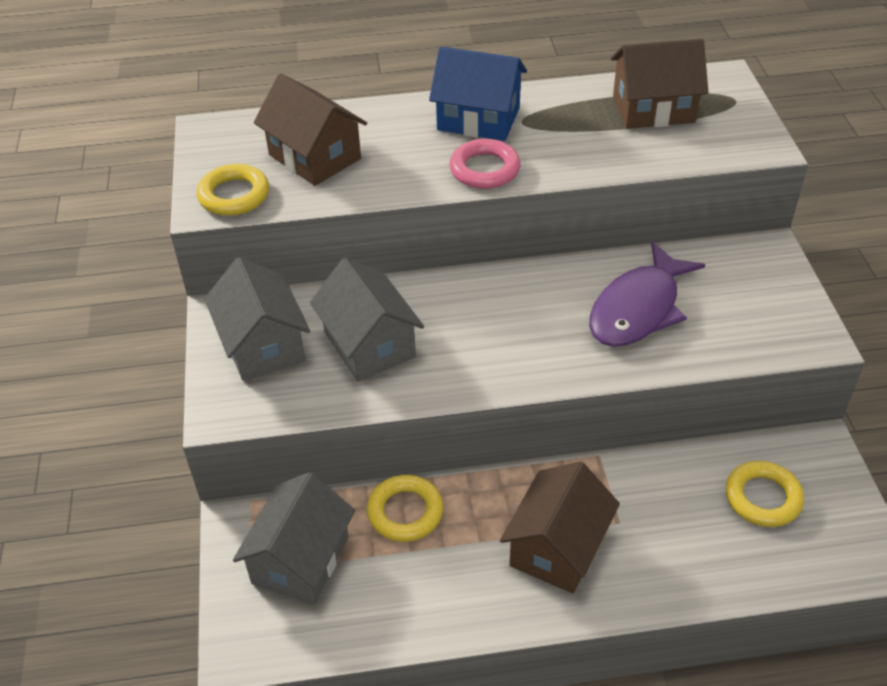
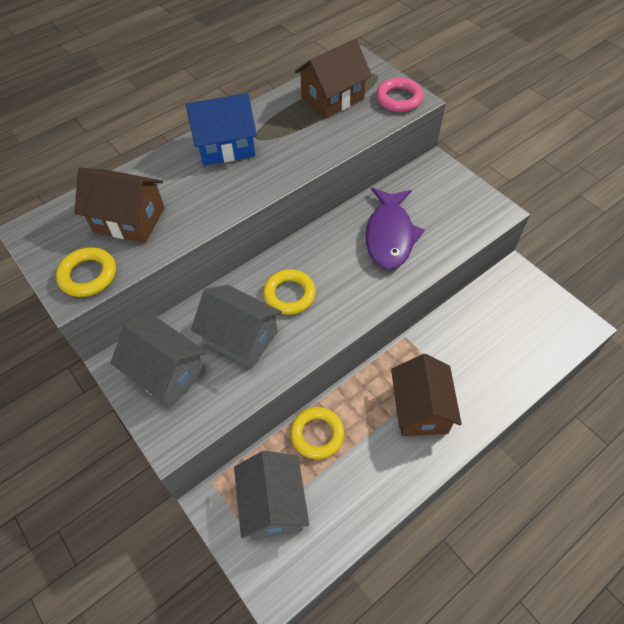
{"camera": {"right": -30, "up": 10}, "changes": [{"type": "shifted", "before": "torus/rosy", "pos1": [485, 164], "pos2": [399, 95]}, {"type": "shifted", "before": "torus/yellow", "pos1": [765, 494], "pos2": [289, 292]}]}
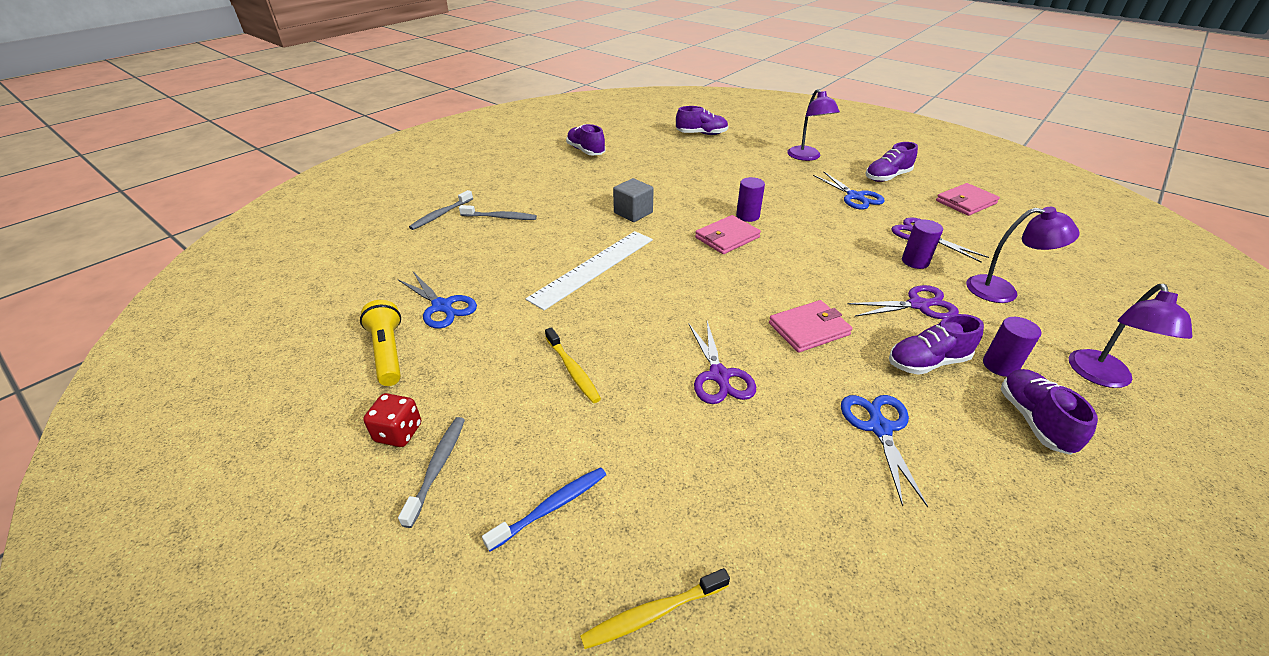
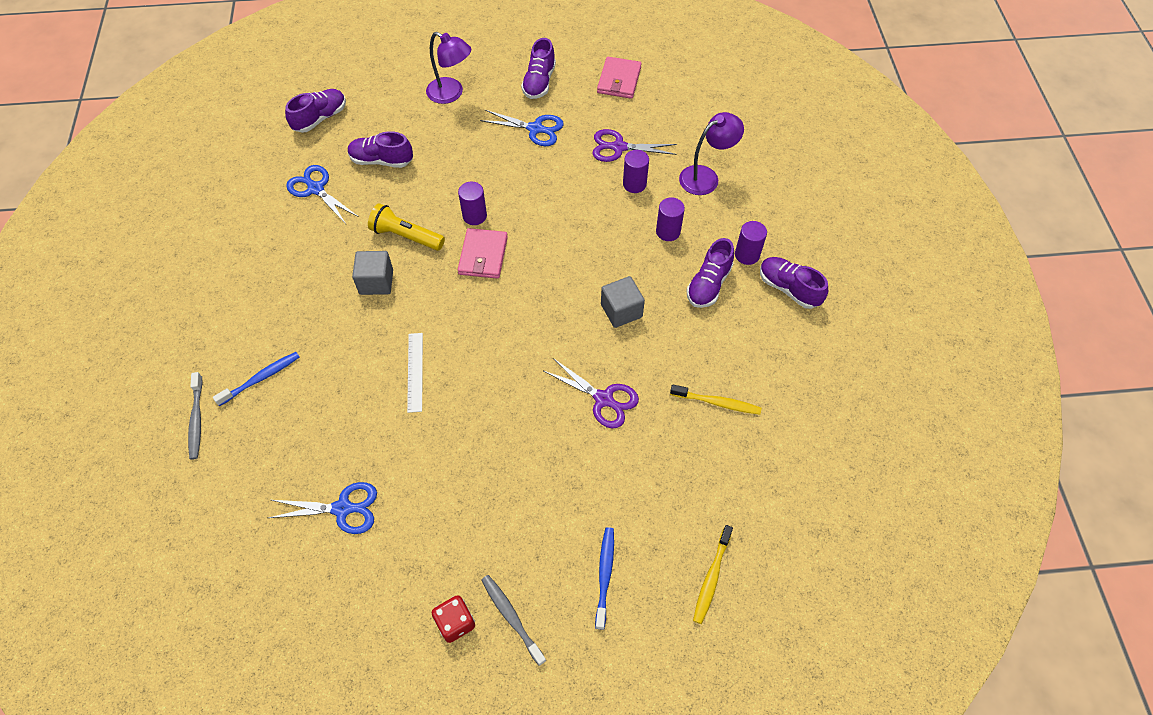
{"camera": {"right": -45, "up": 20}, "changes": [{"type": "shifted", "before": "pocket torch/yellow", "pos1": [380, 343], "pos2": [406, 227]}, {"type": "repainted", "before": "dental brush/ash-grey", "after": "dental brush/blue", "pos1": [498, 212], "pos2": [256, 379]}, {"type": "scaled", "before": "measuring stick/pure white", "pos1": [589, 270], "pos2": [415, 373], "scale": 0.56}, {"type": "shifted", "before": "dental brush/yellow", "pos1": [573, 365], "pos2": [716, 399]}, {"type": "shifted", "before": "shoe/violet", "pos1": [585, 140], "pos2": [380, 149]}, {"type": "swapped", "before": "card wallet/rosy", "after": "block/ash-grey", "pos1": [810, 326], "pos2": [623, 302]}, {"type": "shifted", "before": "scissors/blue", "pos1": [884, 451], "pos2": [322, 194]}, {"type": "swapped", "before": "scissors/violet", "after": "solid cylinder/violet", "pos1": [903, 302], "pos2": [670, 219]}, {"type": "gone", "before": "lamp/violet", "pos1": [1131, 336]}]}
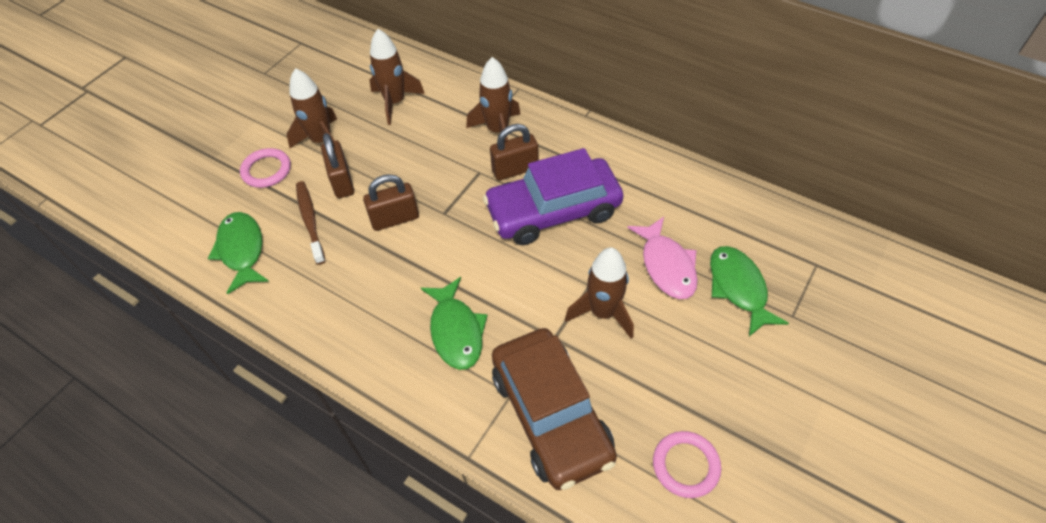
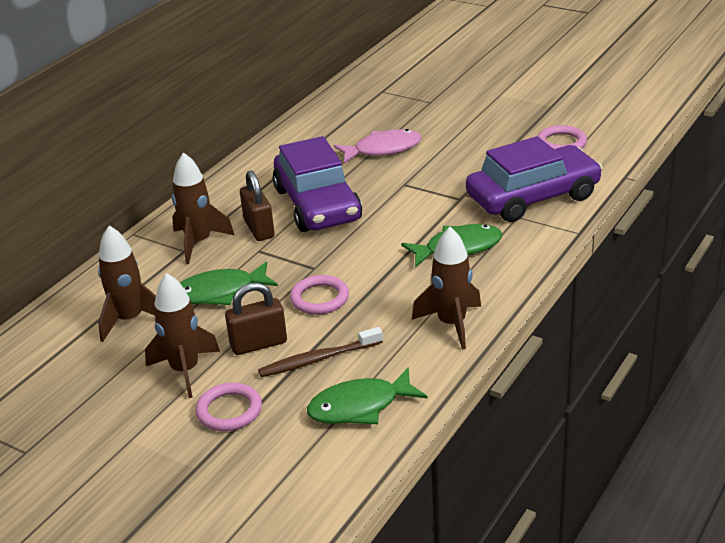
{"camera": {"right": -90, "up": -20}, "changes": [{"type": "swapped", "before": "padlock/russet", "after": "torus/rosy", "pos1": [391, 202], "pos2": [319, 295]}, {"type": "repainted", "before": "automobile/russet", "after": "automobile/violet", "pos1": [554, 409], "pos2": [534, 179]}, {"type": "shifted", "before": "rocket/russet", "pos1": [599, 293], "pos2": [446, 288]}, {"type": "shifted", "before": "fish/green", "pos1": [749, 291], "pos2": [229, 283]}]}
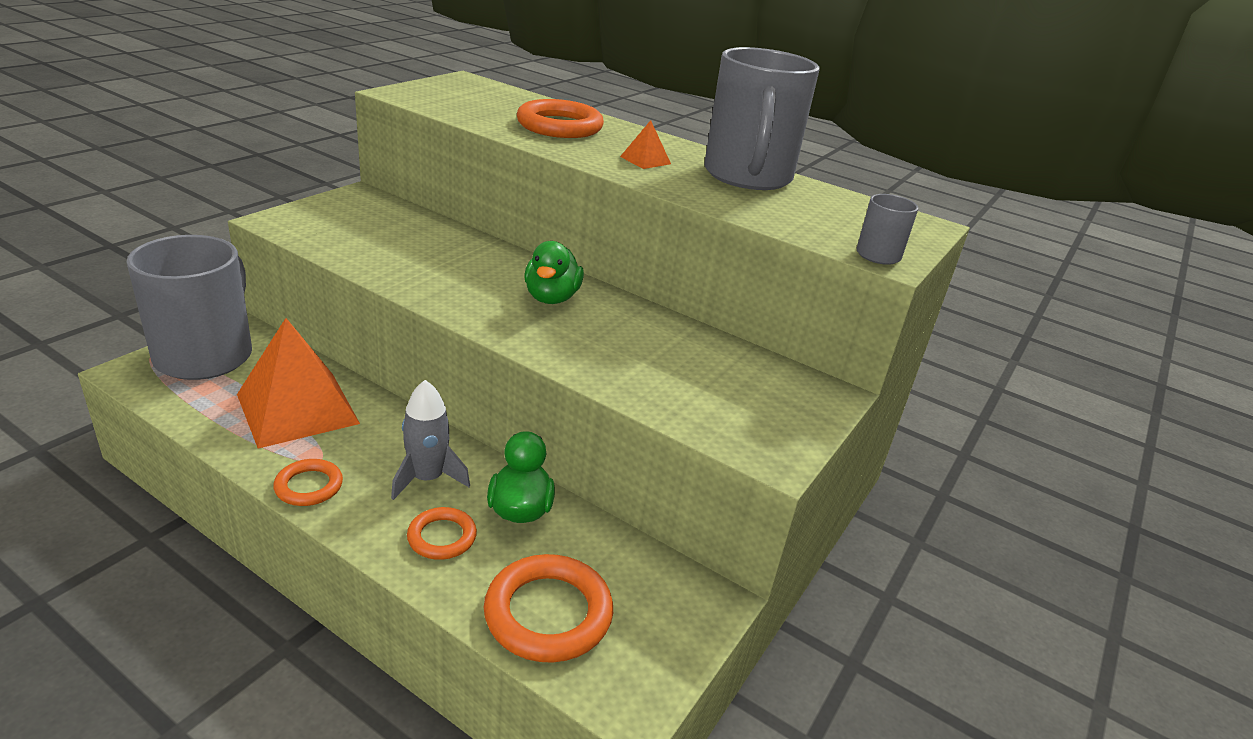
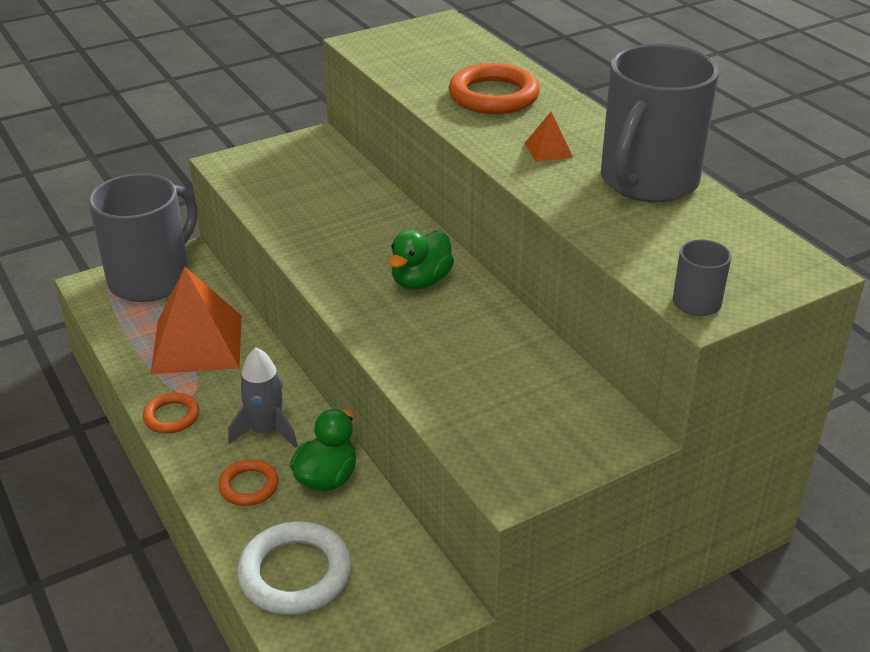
{"camera": {"right": 30, "up": 5}, "changes": [{"type": "repainted", "before": "torus/orange-coloured", "after": "torus/pure white", "pos1": [548, 608], "pos2": [294, 568]}]}
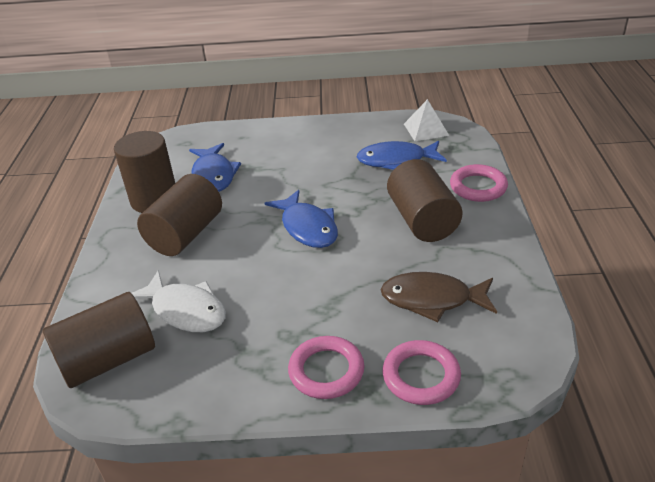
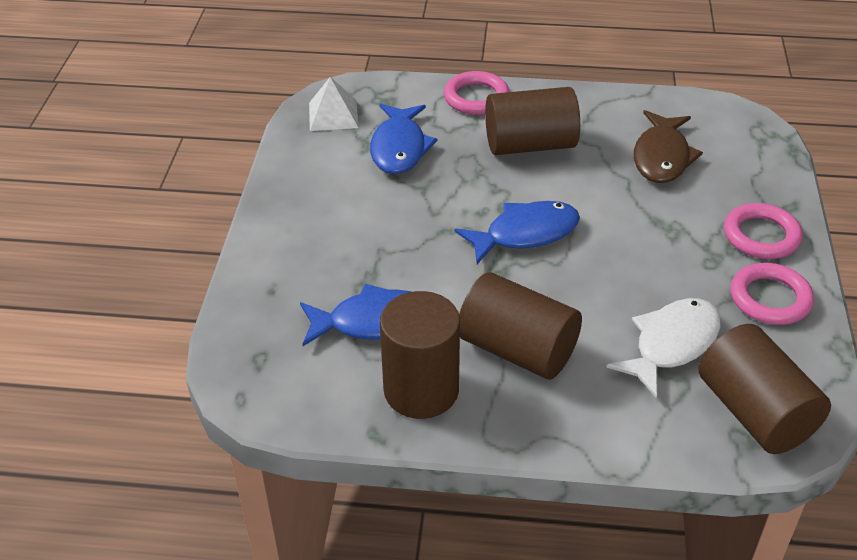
{"camera": {"right": -85, "up": 5}, "changes": [{"type": "shifted", "before": "torus/rosy", "pos1": [421, 372], "pos2": [772, 294]}]}
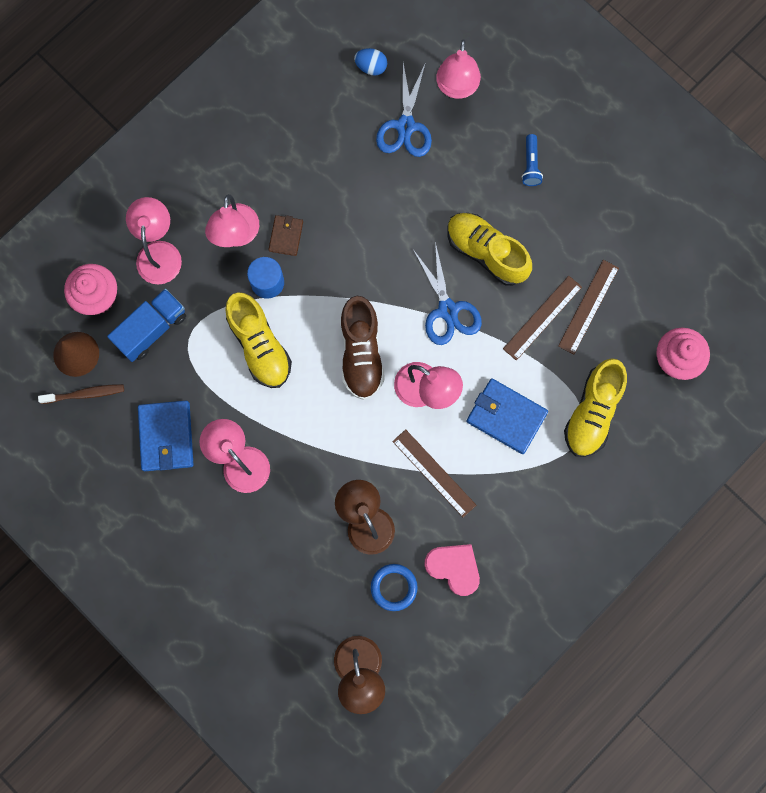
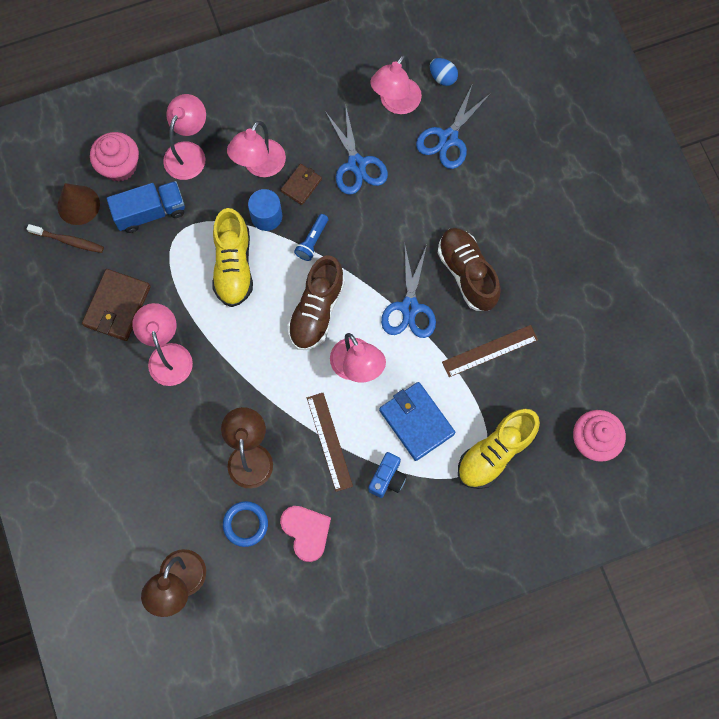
{"camera": {"right": 25, "up": -5}, "changes": [{"type": "repainted", "before": "card wallet/blue", "after": "card wallet/russet", "pos1": [166, 436], "pos2": [116, 305]}, {"type": "shifted", "before": "lamp/rosy", "pos1": [458, 69], "pos2": [396, 84]}, {"type": "repainted", "before": "shoe/yellow", "after": "shoe/russet", "pos1": [489, 249], "pos2": [469, 269]}, {"type": "shifted", "before": "pocket torch/blue", "pos1": [532, 160], "pos2": [311, 237]}, {"type": "gone", "before": "measuring stick/russet", "pos1": [588, 307]}, {"type": "new", "after": "scissors/blue", "pos2": [356, 151]}, {"type": "new", "after": "photo camera/blue", "pos2": [387, 475]}]}
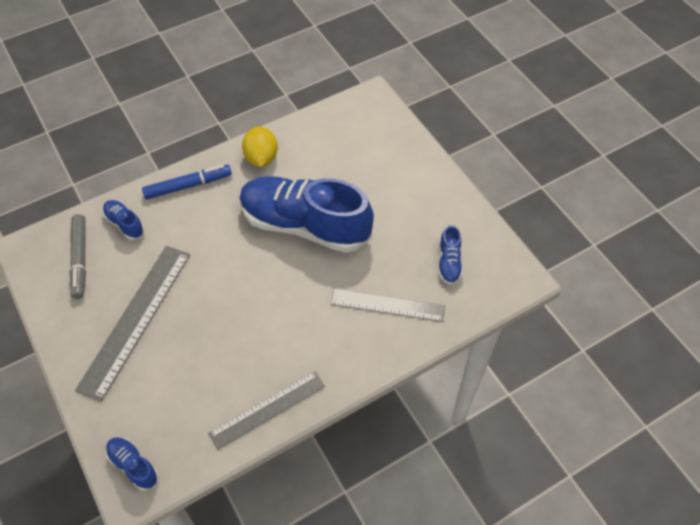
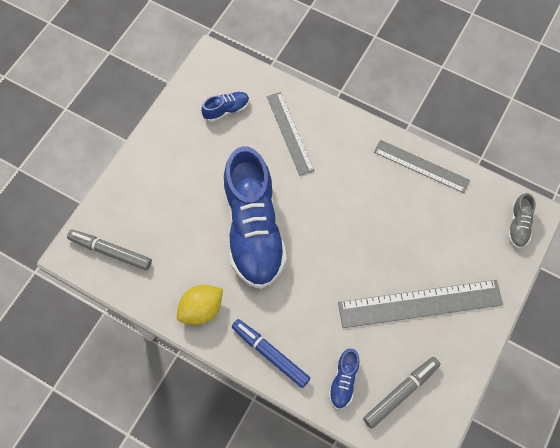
{"camera": {"right": -120, "up": 10}, "changes": [{"type": "repainted", "before": "shoe/blue", "after": "shoe/ash-grey", "pos1": [132, 464], "pos2": [522, 220]}, {"type": "new", "after": "felt pen/ash-grey", "pos2": [109, 249]}]}
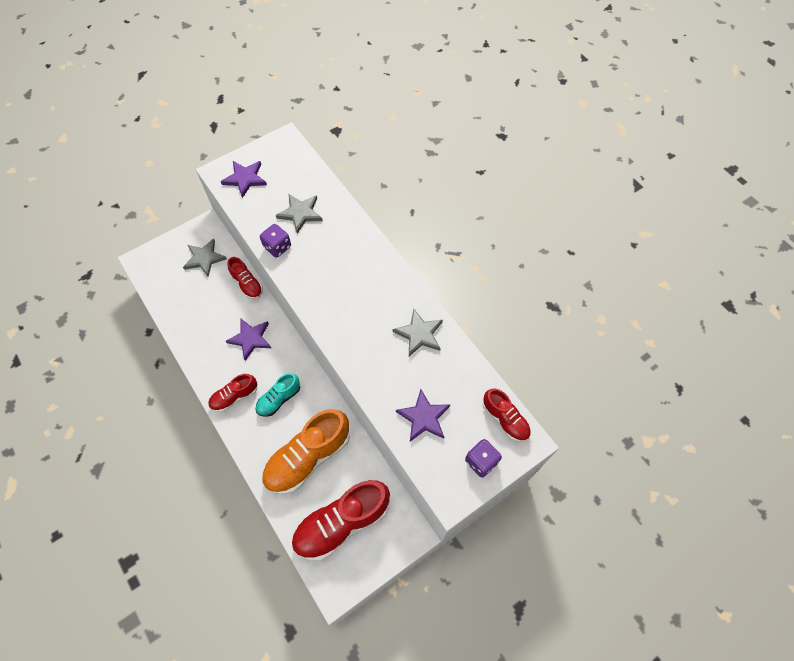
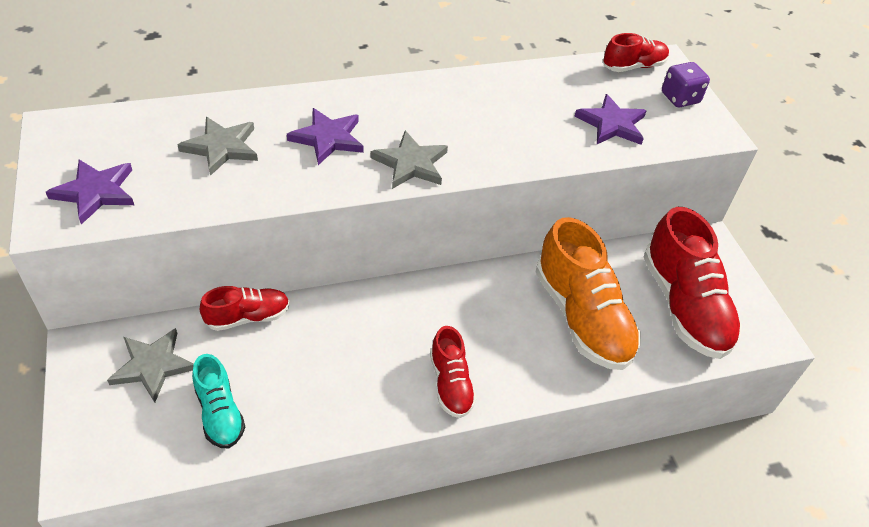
{"camera": {"right": -75, "up": -15}, "changes": [{"type": "shifted", "before": "star/violet", "pos1": [248, 339], "pos2": [325, 136]}, {"type": "shifted", "before": "shoe/teal", "pos1": [278, 395], "pos2": [218, 401]}, {"type": "gone", "before": "dice/violet", "pos1": [275, 241]}, {"type": "shifted", "before": "star/ash-grey", "pos1": [418, 332], "pos2": [409, 159]}]}
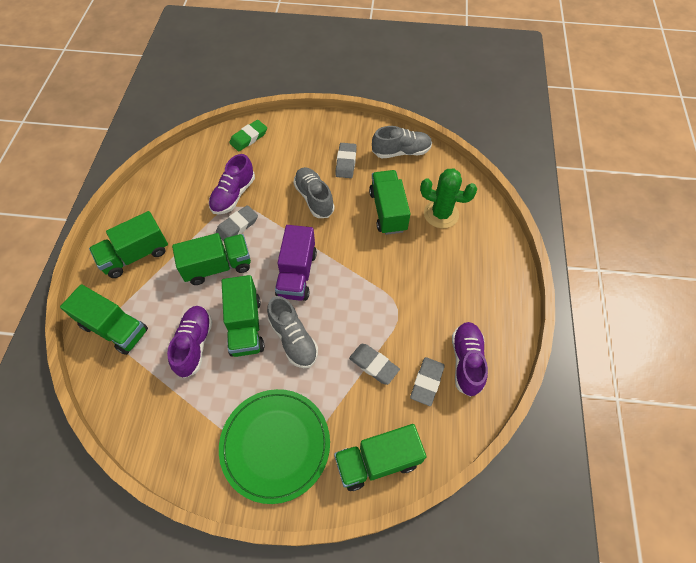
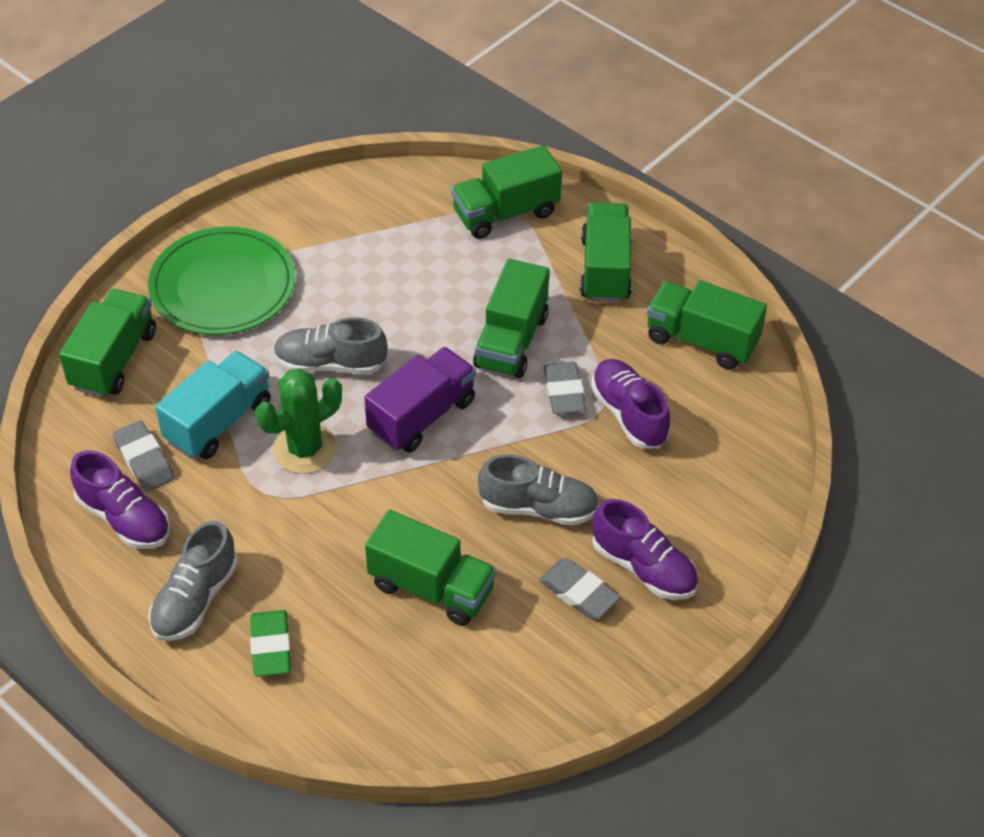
{"camera": {"right": 125, "up": -10}, "changes": [{"type": "shifted", "before": "shoe/violet", "pos1": [189, 342], "pos2": [645, 549]}, {"type": "shifted", "before": "lorry/green", "pos1": [243, 316], "pos2": [707, 325]}, {"type": "shifted", "before": "eraser/green", "pos1": [248, 135], "pos2": [270, 643]}, {"type": "rotated", "before": "lorry/violet", "pos1": [296, 263], "pos2": [420, 400], "turn": 90}, {"type": "swapped", "before": "eraser/ash-grey", "after": "lorry/teal", "pos1": [374, 364], "pos2": [213, 405]}, {"type": "shifted", "before": "shoe/ash-grey", "pos1": [402, 142], "pos2": [193, 581]}, {"type": "shifted", "before": "cactus/green", "pos1": [448, 198], "pos2": [298, 421]}]}
